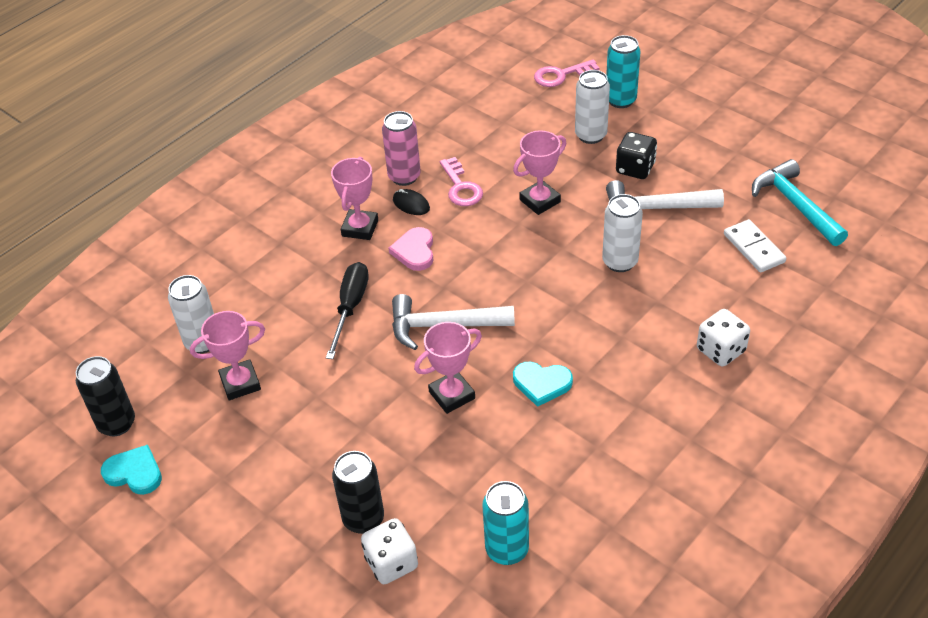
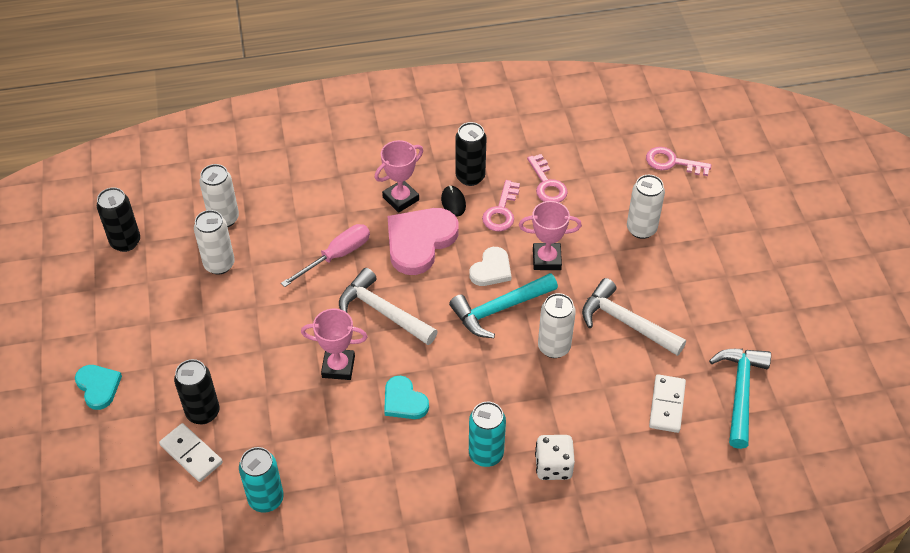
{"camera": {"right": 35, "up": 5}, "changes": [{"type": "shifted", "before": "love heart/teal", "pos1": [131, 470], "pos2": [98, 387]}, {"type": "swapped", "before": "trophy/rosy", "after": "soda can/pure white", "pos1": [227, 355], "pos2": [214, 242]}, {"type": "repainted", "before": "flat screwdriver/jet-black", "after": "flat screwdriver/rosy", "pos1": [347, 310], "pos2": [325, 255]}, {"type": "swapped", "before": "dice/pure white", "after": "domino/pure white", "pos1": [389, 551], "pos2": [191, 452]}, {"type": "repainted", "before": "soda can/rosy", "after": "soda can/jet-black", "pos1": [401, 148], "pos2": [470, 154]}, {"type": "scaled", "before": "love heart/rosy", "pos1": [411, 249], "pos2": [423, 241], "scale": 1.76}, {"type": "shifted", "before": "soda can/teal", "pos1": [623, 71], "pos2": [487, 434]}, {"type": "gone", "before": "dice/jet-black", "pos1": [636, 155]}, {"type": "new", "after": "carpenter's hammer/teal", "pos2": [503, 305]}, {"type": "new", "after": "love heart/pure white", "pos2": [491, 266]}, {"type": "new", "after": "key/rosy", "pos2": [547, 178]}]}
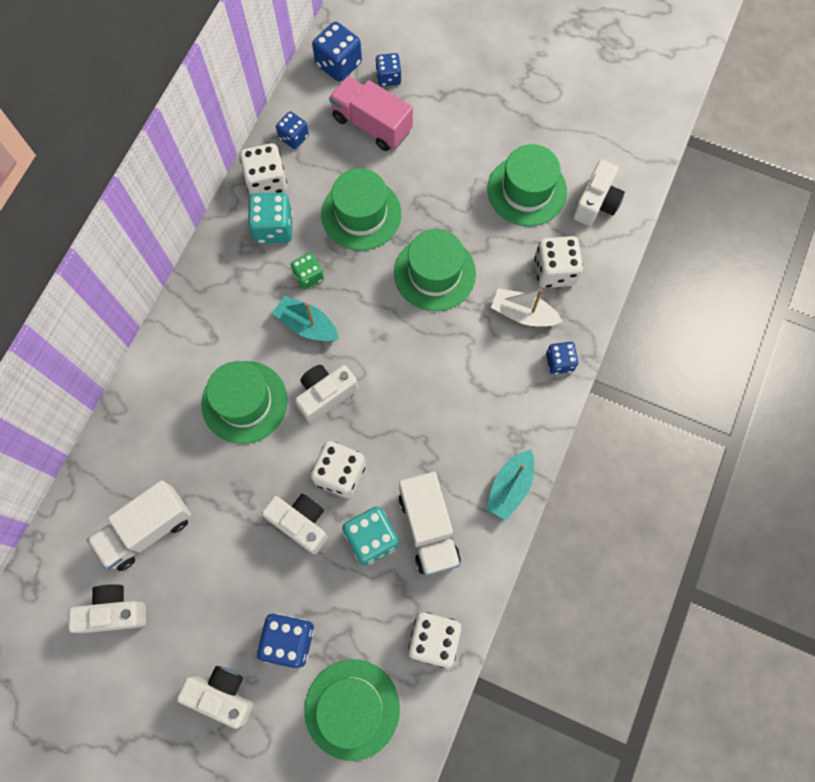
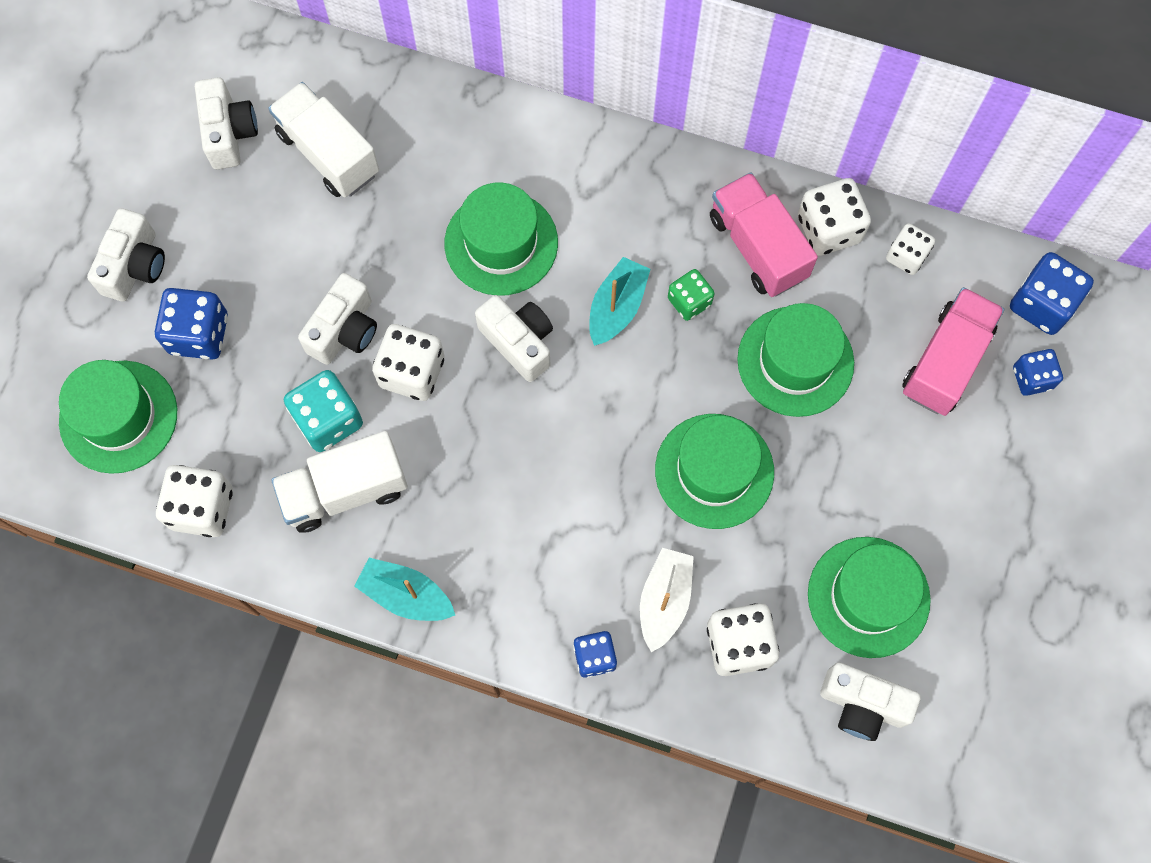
{"camera": {"right": 85, "up": 0}, "changes": [{"type": "swapped", "before": "dice/teal", "after": "lorry/rosy", "pos1": [270, 218], "pos2": [764, 234]}, {"type": "repainted", "before": "dice/blue", "after": "dice/pure white", "pos1": [292, 130], "pos2": [910, 249]}]}
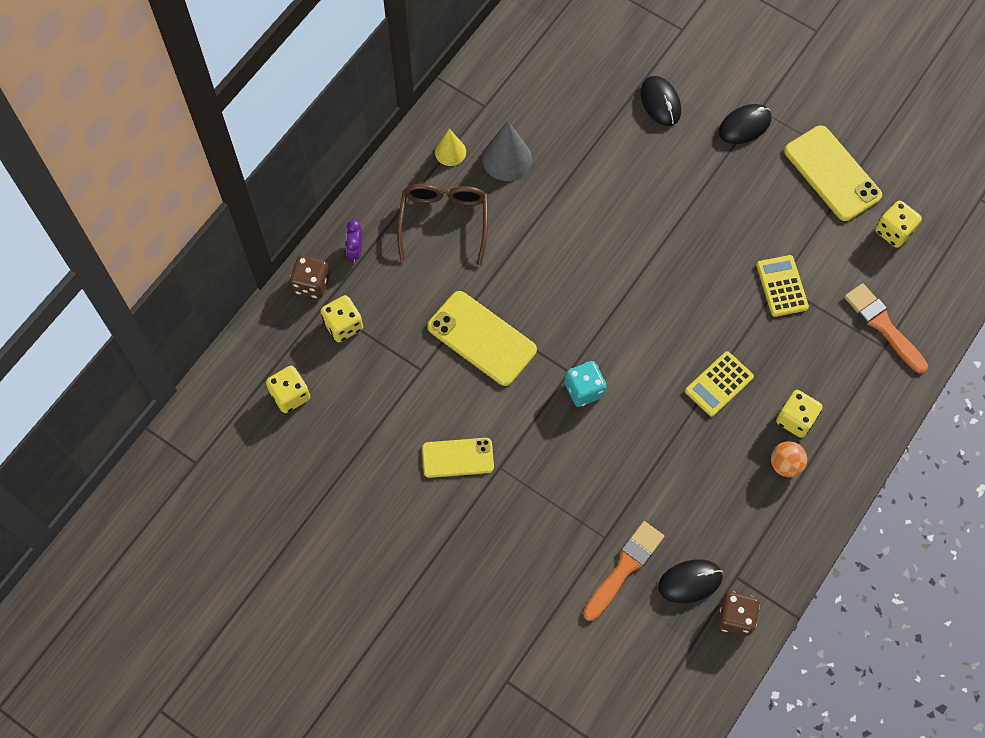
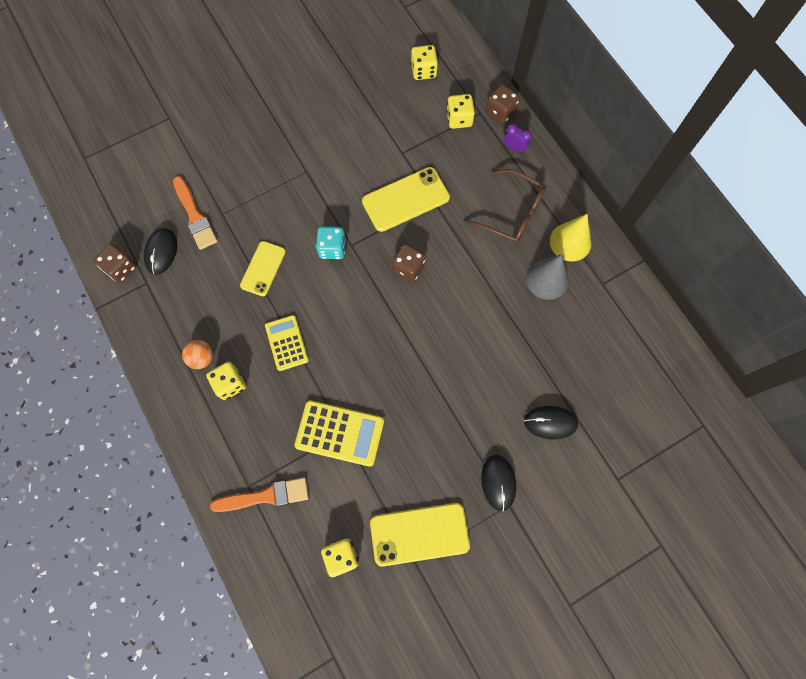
{"camera": {"right": 115, "up": 5}, "changes": [{"type": "shifted", "before": "phone/yellow", "pos1": [458, 458], "pos2": [263, 268]}, {"type": "scaled", "before": "cone/yellow", "pos1": [450, 147], "pos2": [570, 238], "scale": 1.58}, {"type": "scaled", "before": "calculator/yellow", "pos1": [783, 286], "pos2": [339, 433], "scale": 1.51}, {"type": "new", "after": "dice/russet", "pos2": [409, 263]}]}
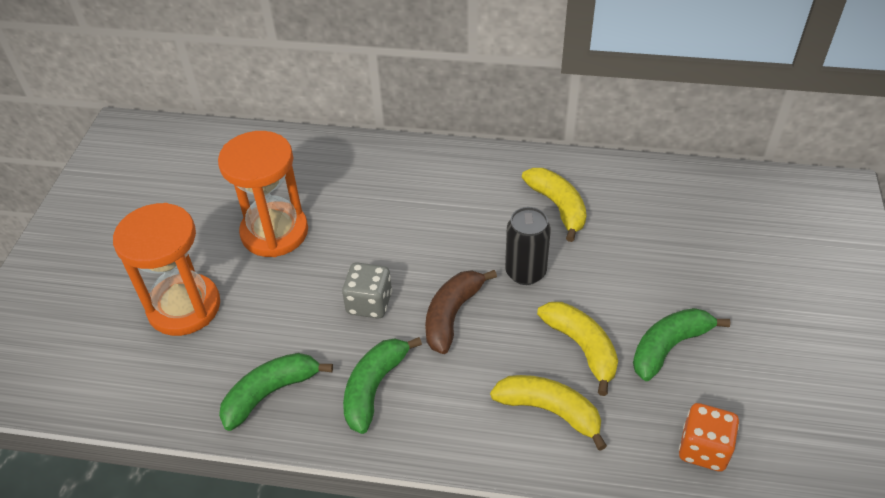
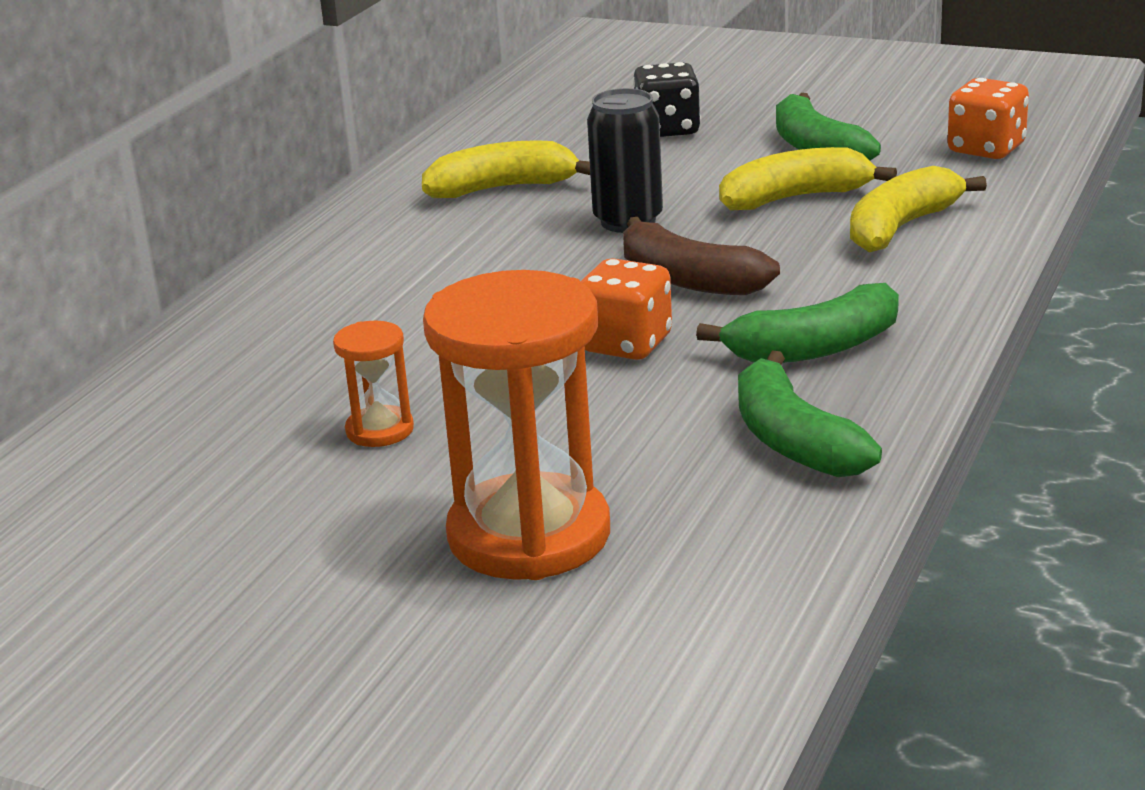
{"camera": {"right": -75, "up": -20}, "changes": [{"type": "scaled", "before": "sand timer/orange-coloured", "pos1": [263, 194], "pos2": [373, 384], "scale": 0.46}, {"type": "repainted", "before": "dice/ash-grey", "after": "dice/orange-coloured", "pos1": [367, 290], "pos2": [626, 309]}, {"type": "rotated", "before": "banana/green", "pos1": [382, 385], "pos2": [797, 323], "turn": -60}, {"type": "new", "after": "dice/jet-black", "pos2": [667, 99]}]}
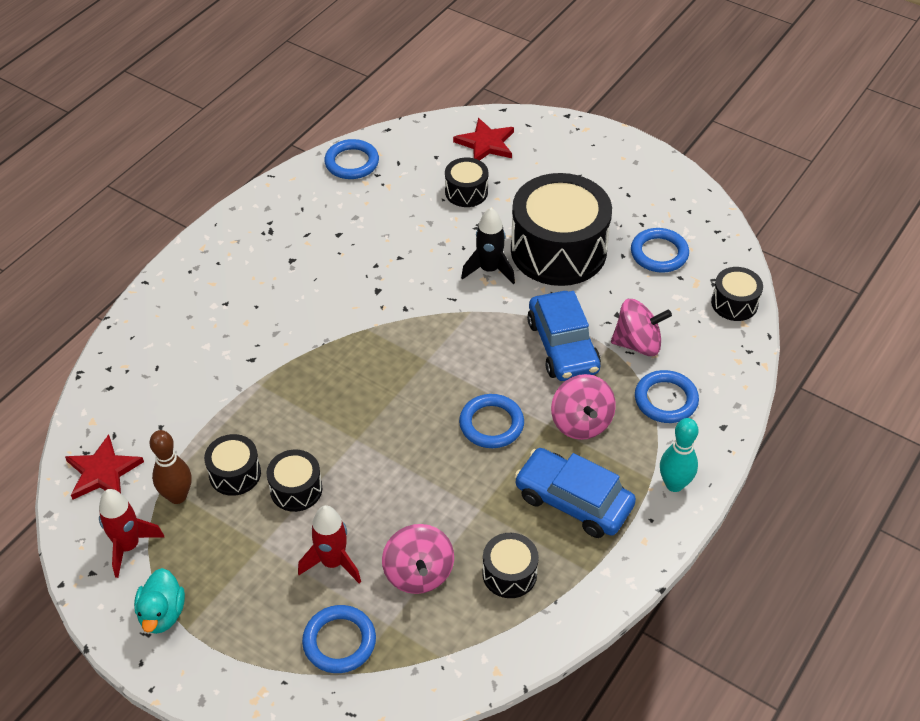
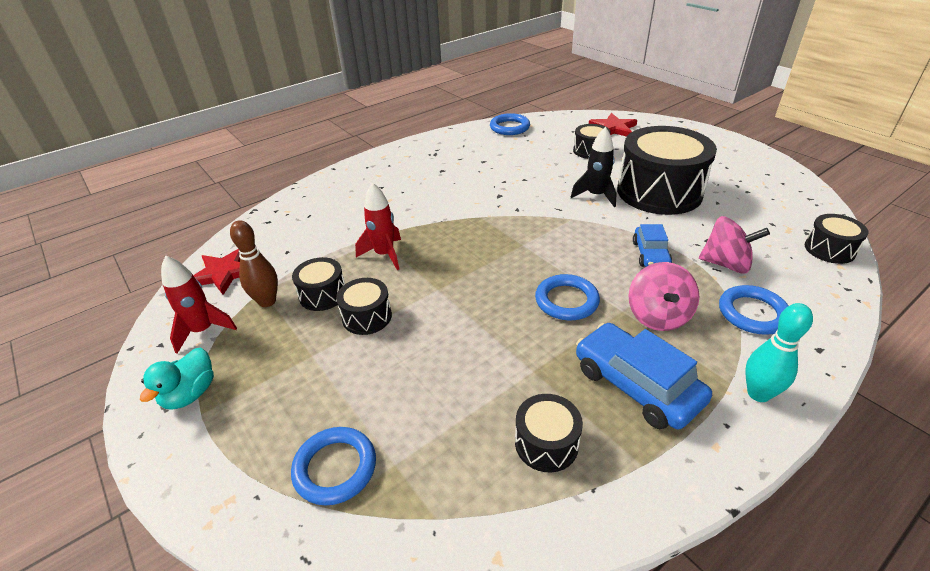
{"camera": {"right": 20, "up": -10}, "changes": [{"type": "shifted", "before": "rocket/crimson", "pos1": [329, 544], "pos2": [378, 226]}, {"type": "gone", "before": "spinning top/rosy", "pos1": [418, 559]}, {"type": "scaled", "before": "automobile/blue", "pos1": [564, 336], "pos2": [652, 245], "scale": 0.6}, {"type": "gone", "before": "torus/blue", "pos1": [660, 250]}]}
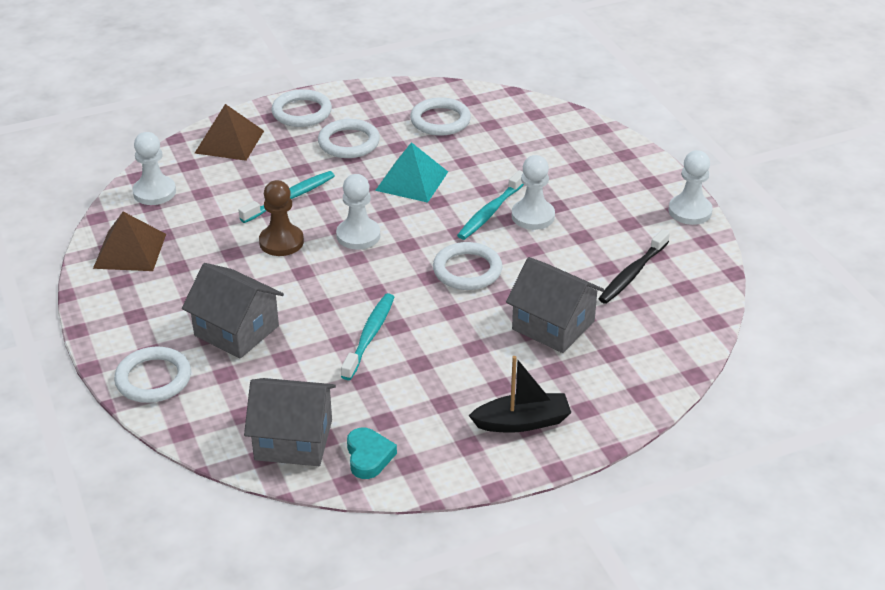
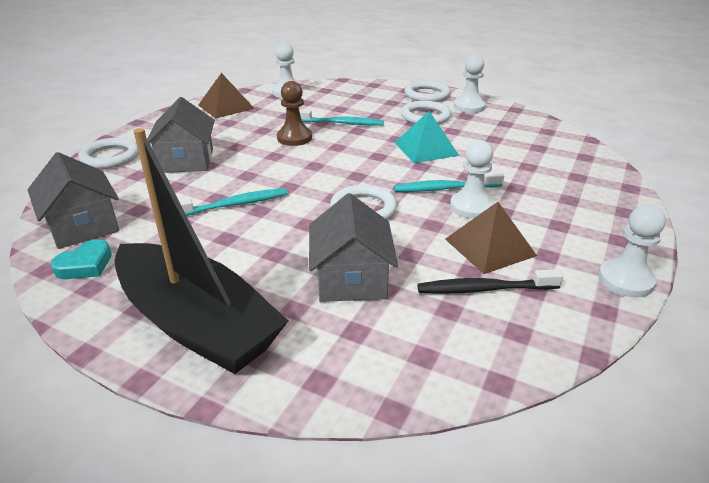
{"camera": {"right": 50, "up": -5}, "changes": [{"type": "shifted", "before": "pyramid/russet", "pos1": [229, 132], "pos2": [491, 238]}, {"type": "shifted", "before": "chess pawn/pure white", "pos1": [358, 212], "pos2": [470, 84]}, {"type": "gone", "before": "torus/pure white", "pos1": [440, 116]}, {"type": "scaled", "before": "sailboat/jet-black", "pos1": [520, 394], "pos2": [202, 251], "scale": 1.99}]}
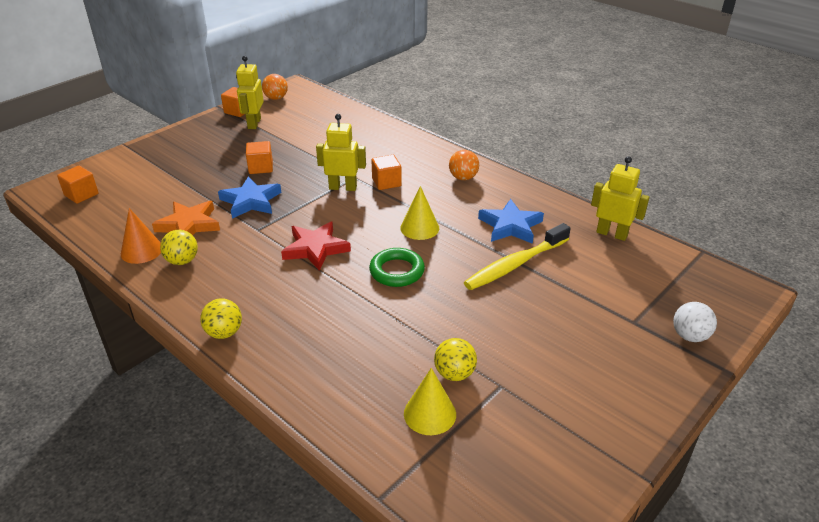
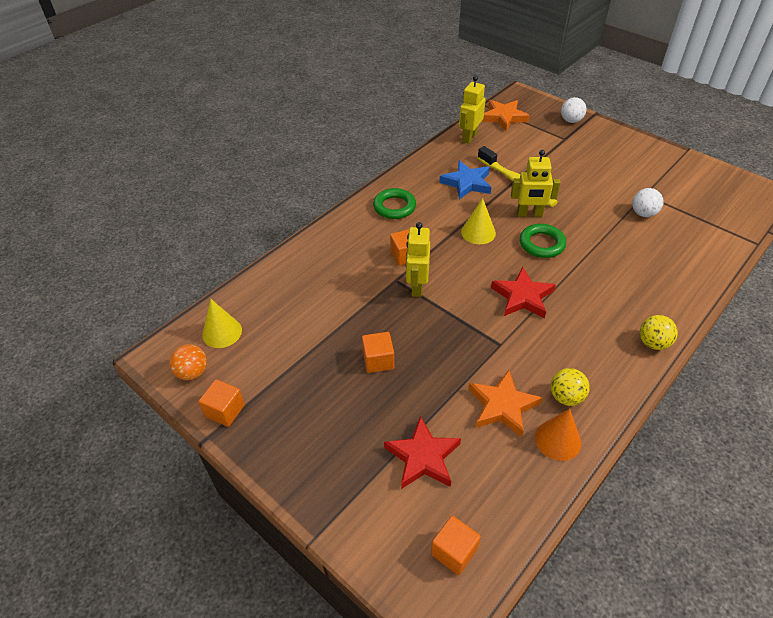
{"camera": {"right": -90, "up": 10}, "changes": [{"type": "gone", "before": "star/blue", "pos1": [250, 197]}, {"type": "shifted", "before": "robot/yellow", "pos1": [250, 92], "pos2": [535, 183]}, {"type": "shifted", "before": "cone/yellow", "pos1": [430, 401], "pos2": [222, 323]}, {"type": "repainted", "before": "sphere/yellow", "after": "sphere/pure white", "pos1": [455, 359], "pos2": [647, 202]}, {"type": "swapped", "before": "sphere/orange-coloured", "after": "torus/green", "pos1": [464, 165], "pos2": [394, 203]}, {"type": "new", "after": "star/crimson", "pos2": [422, 452]}, {"type": "new", "after": "star/orange-coloured", "pos2": [505, 115]}]}
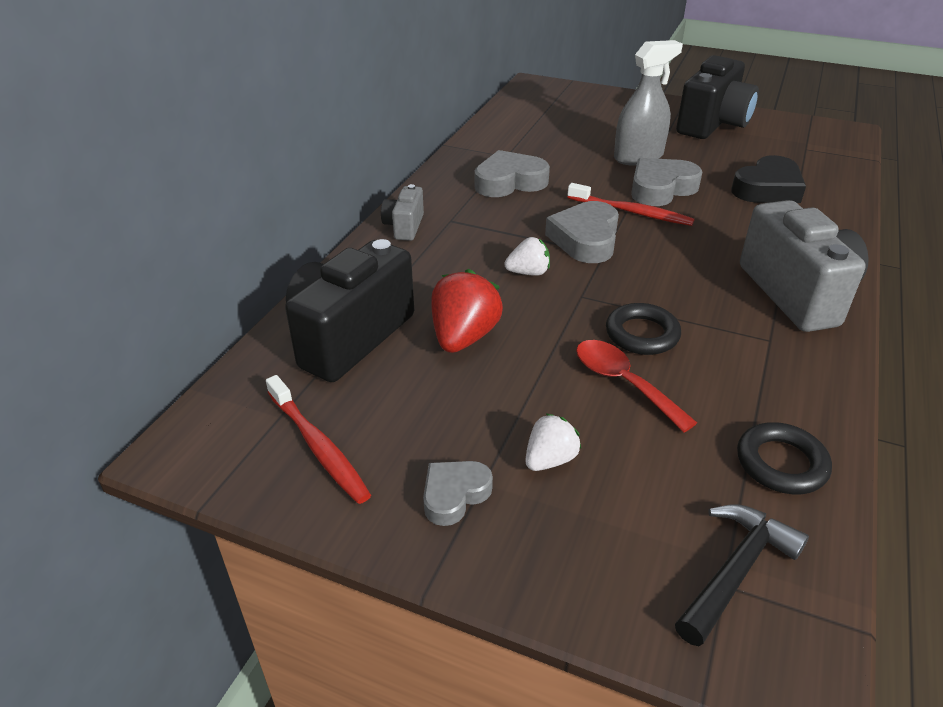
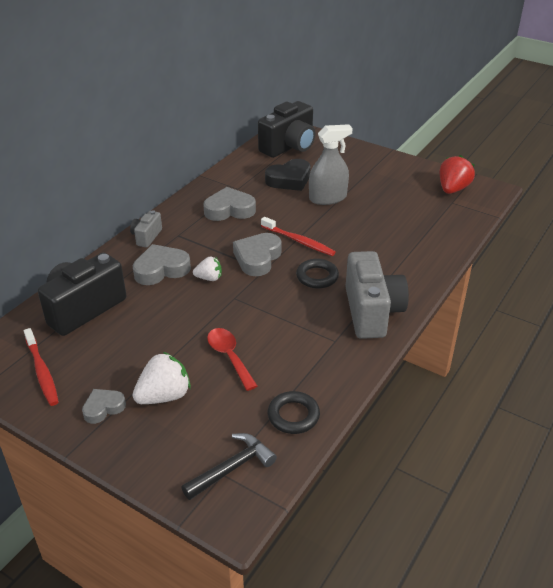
{"camera": {"right": 10, "up": 0}, "changes": [{"type": "shifted", "before": "strawberry/crimson", "pos1": [467, 311], "pos2": [457, 174]}, {"type": "scaled", "before": "strawberry/pure white", "pos1": [553, 442], "pos2": [162, 378], "scale": 1.66}, {"type": "shifted", "before": "torus/jet-black", "pos1": [643, 329], "pos2": [317, 273]}, {"type": "shifted", "before": "love heart/ash-grey", "pos1": [667, 182], "pos2": [162, 264]}, {"type": "shifted", "before": "photo camera/jet-black", "pos1": [717, 97], "pos2": [286, 129]}, {"type": "shifted", "before": "love heart/jet-black", "pos1": [768, 179], "pos2": [288, 175]}]}
